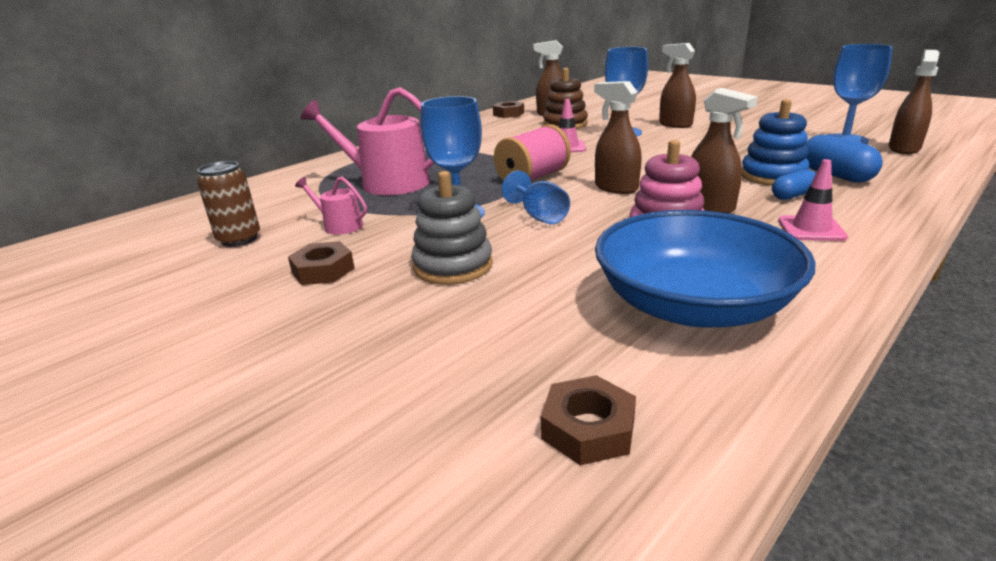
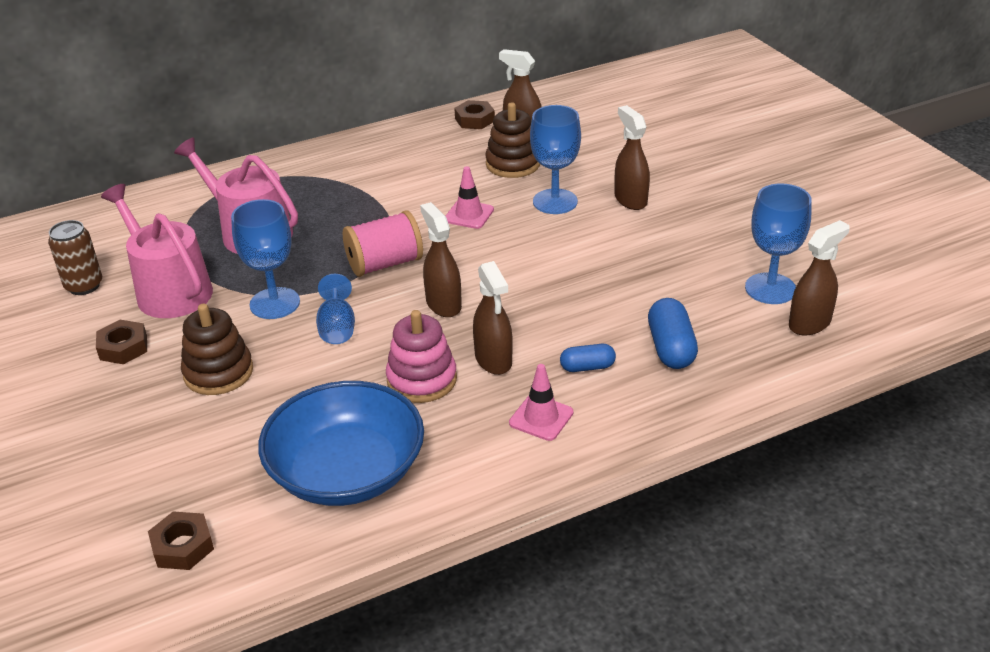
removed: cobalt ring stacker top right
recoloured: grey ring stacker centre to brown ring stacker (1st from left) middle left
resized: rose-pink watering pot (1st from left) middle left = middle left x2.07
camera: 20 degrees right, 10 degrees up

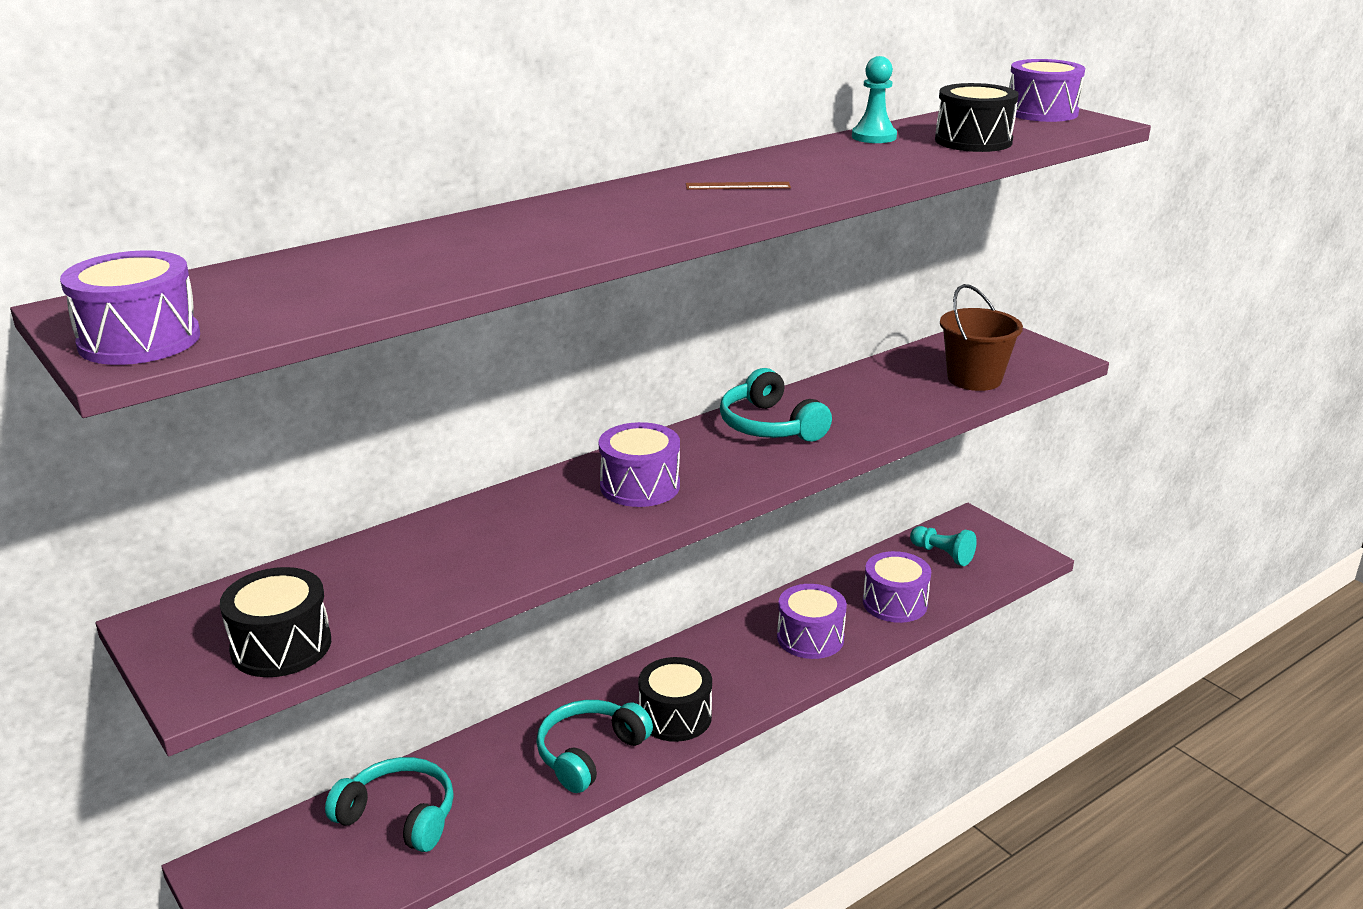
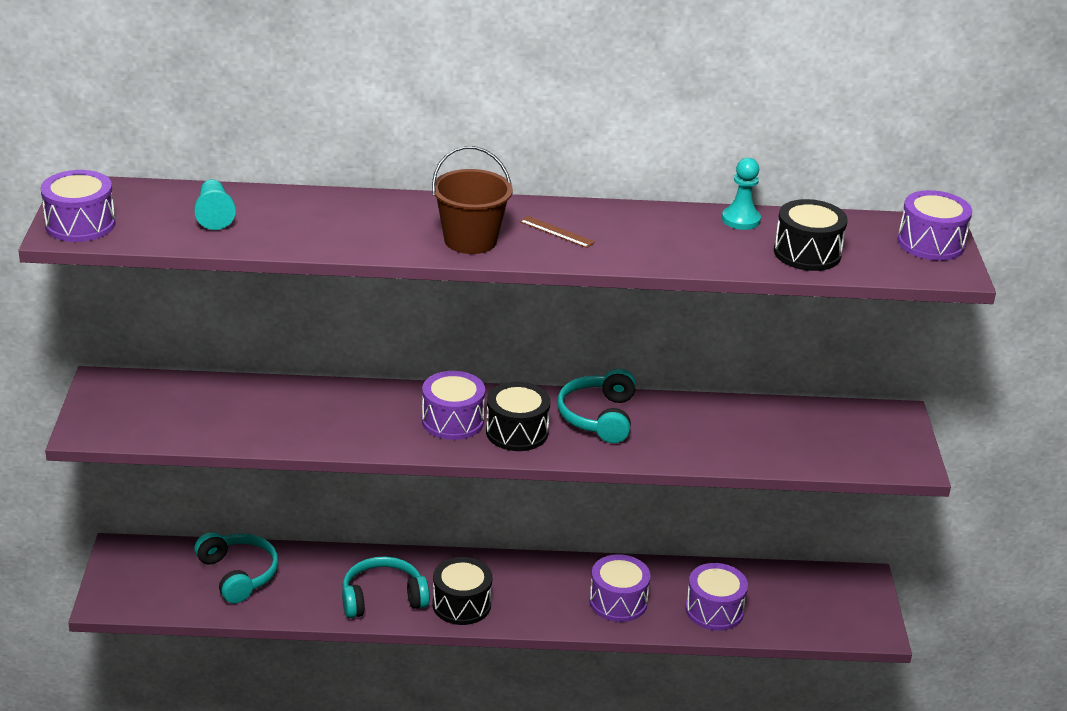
moved: black toy drum (1st from left in the first image) bottom left to black toy drum (2nd from left) centre; turquoise pawn (2nd from left in the first image) middle right to turquoise pawn (1st from left) top left; brown bucket middle right to top centre
camera: 35 degrees right, 5 degrees up

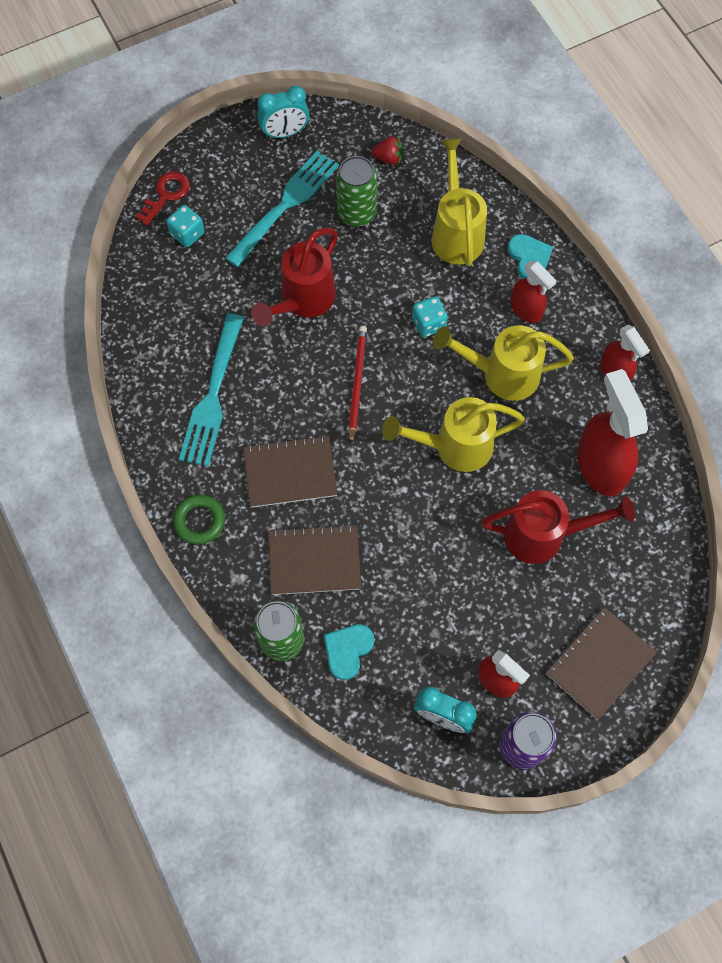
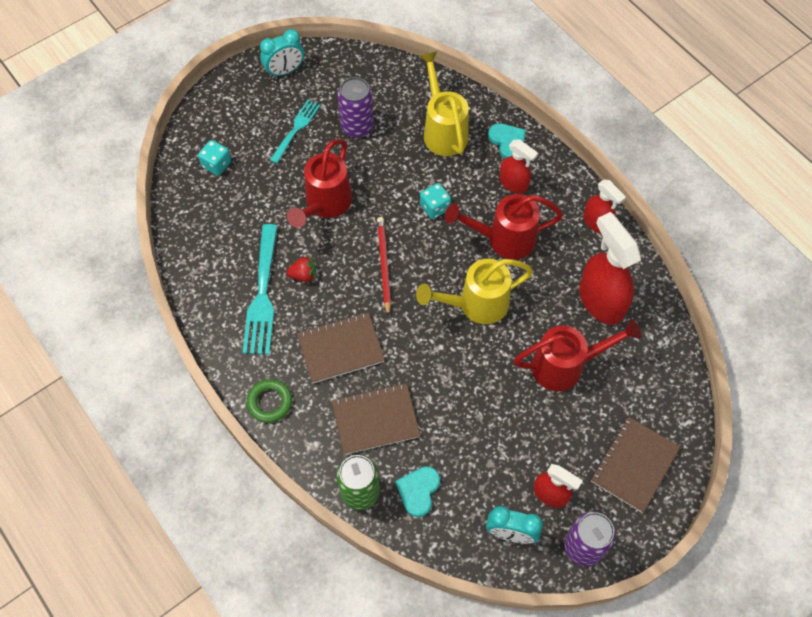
removed: scarlet key top left
moved: scarlet toy strawberry top centre to centre
recoloured: leaf-green soda can (2nd from left) top centre to violet soda can (1st from left) top centre; yellow watering pot (3rd from left) middle right to scarlet watering pot (2nd from left) centre
resized: turquoise fork (2nd from left) top centre = top centre x0.61
camera: 10 degrees left, 5 degrees down

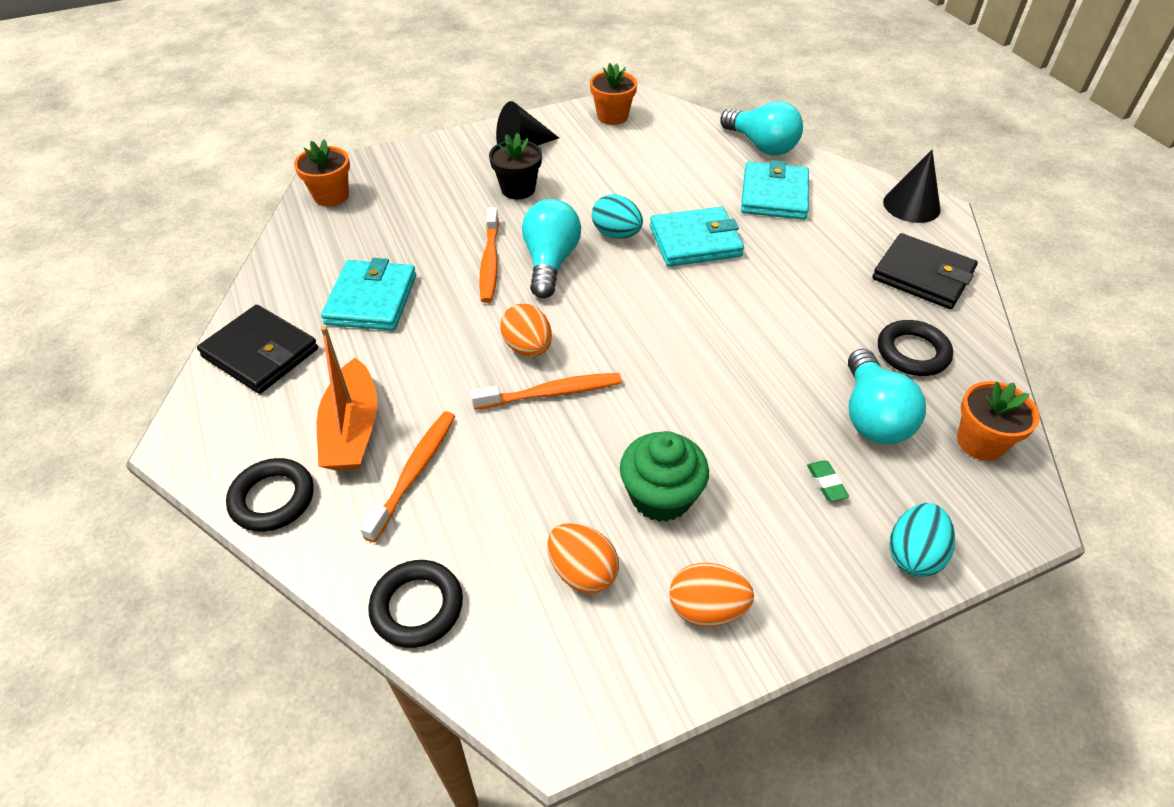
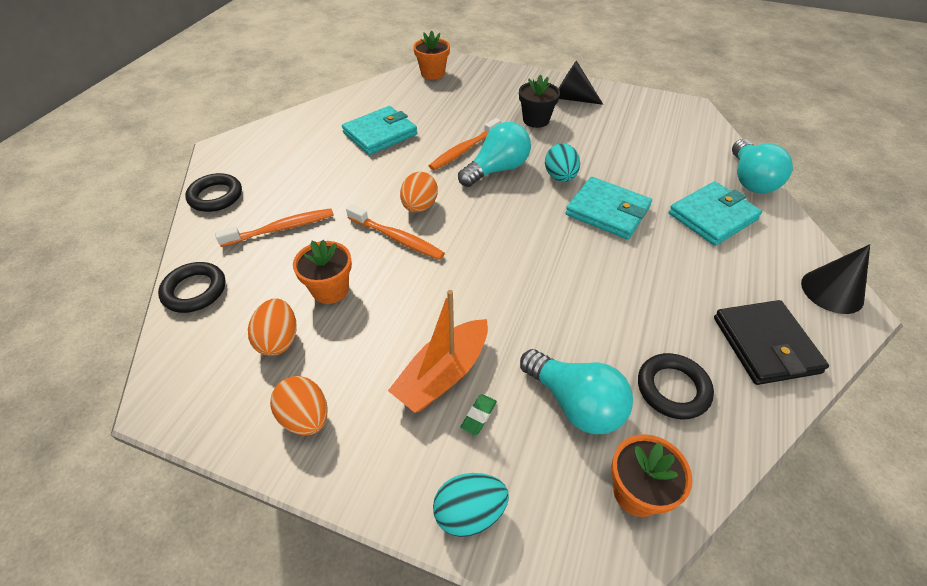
removed: black wallet (1st from left) middle left; leaf-green fairy cake centre
moved: bright orange sailboat middle left to centre; bright orange potted plant (2nd from left in the first image) top centre to bright orange potted plant (1st from left) centre
turned: turquoise lightbulb (3rd from left in the first image) middle right = bottom centre 90 degrees counterclockwise
camera: 45 degrees right, 0 degrees up

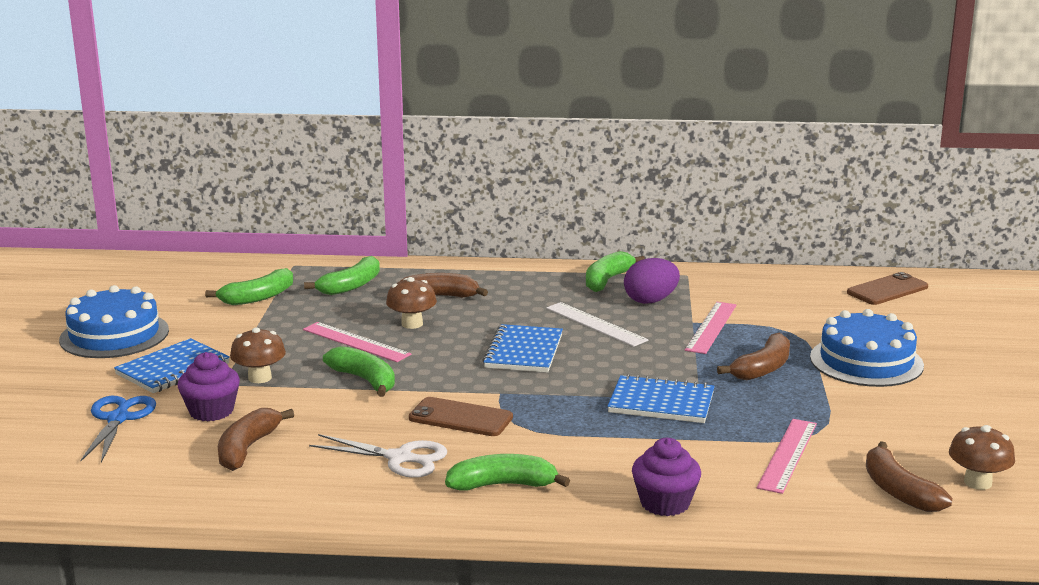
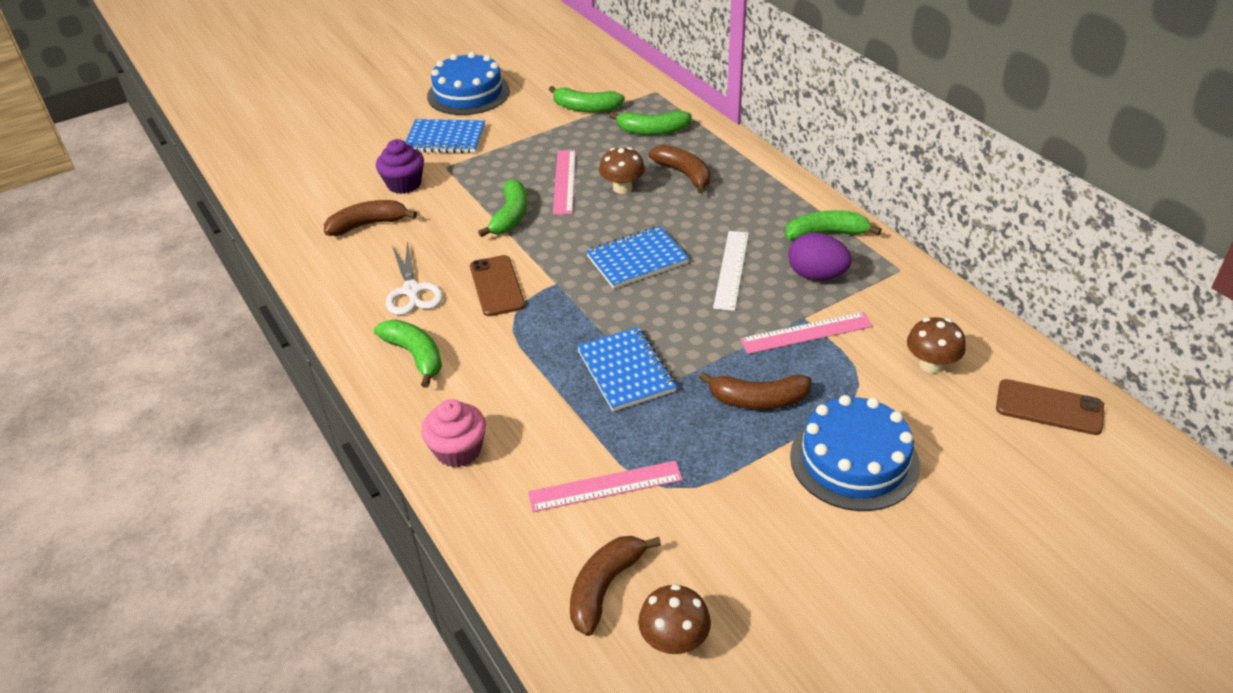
removed: cobalt pair of scissors bottom left
moved: brown mushroom (1st from left in the first image) middle left to brown mushroom (3rd from left) middle right
recoloured: violet fairy cake (2nd from left) bottom centre to rose-pink fairy cake centre
camera: 55 degrees right, 20 degrees up

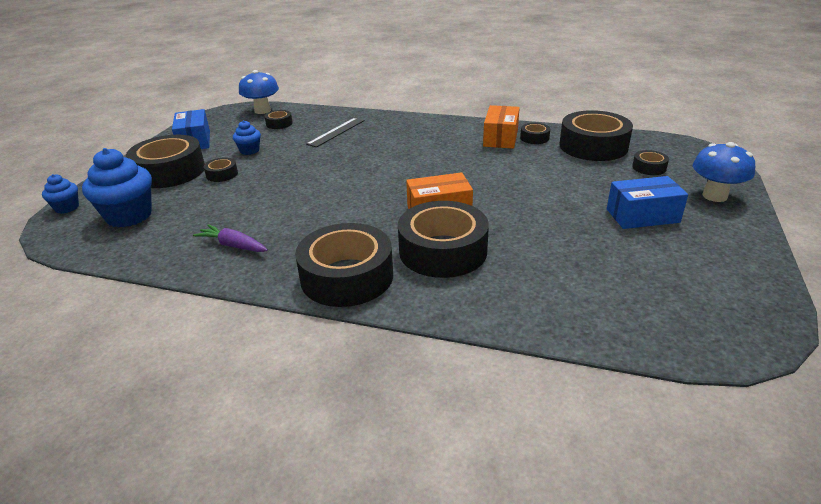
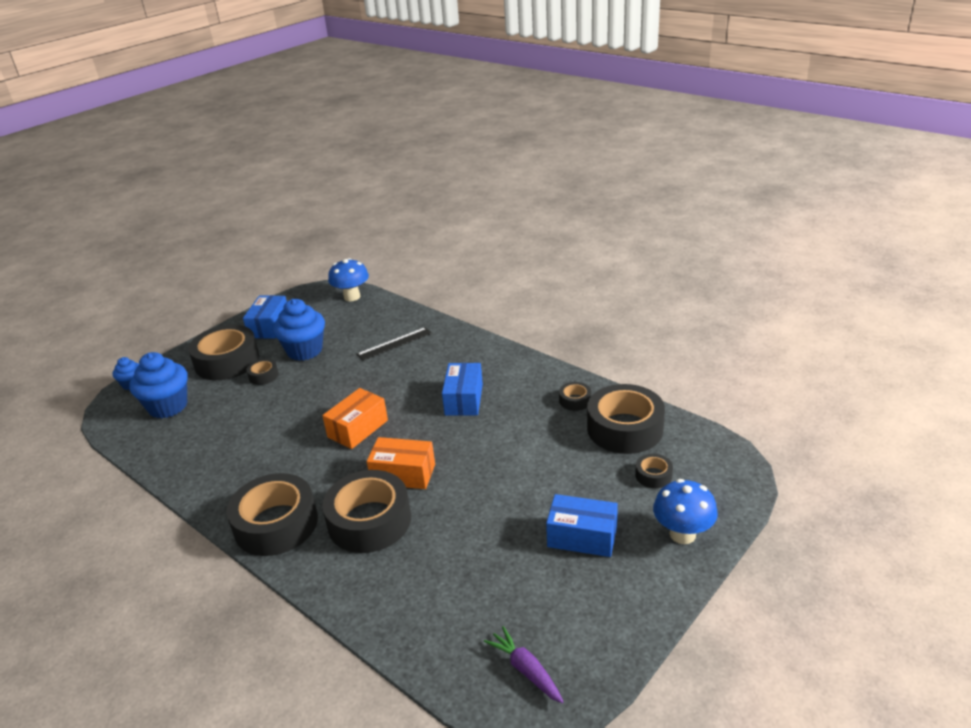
removed: black tape (3rd from left) top centre
added: cobalt box (2nd from left) centre
moved: violet toy carrot middle left to bottom centre; bright orange box (2nd from left in the first image) top centre to bright orange box (1st from left) centre
resized: cobalt fairy cake (3rd from left) top left = middle left x1.90
camera: 25 degrees right, 0 degrees up

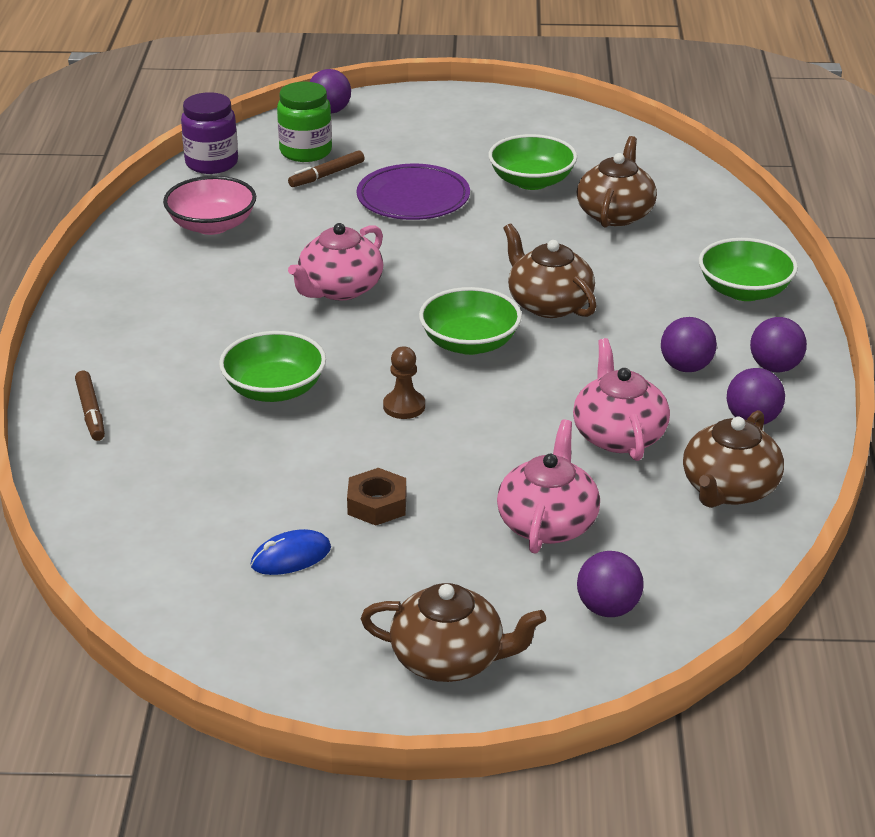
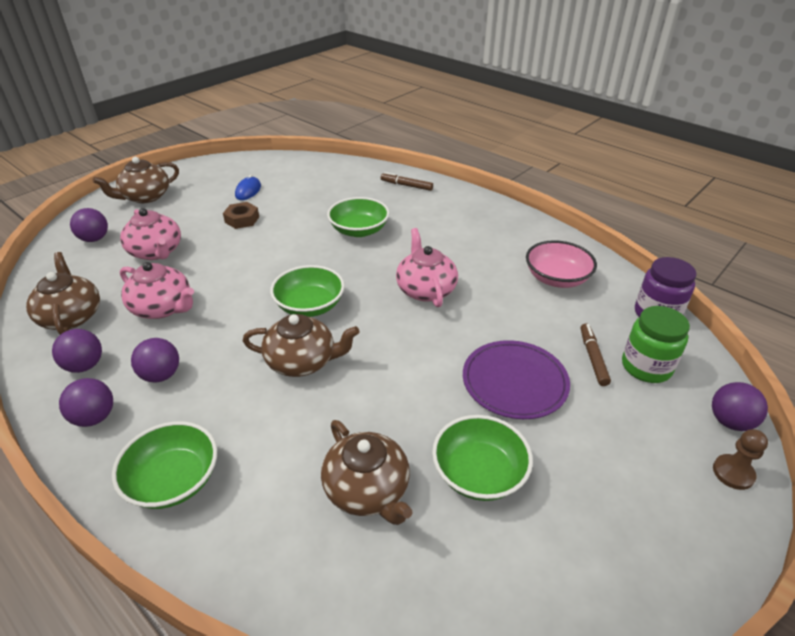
moved: brown pawn centre to bottom right
camera: 130 degrees right, 5 degrees up

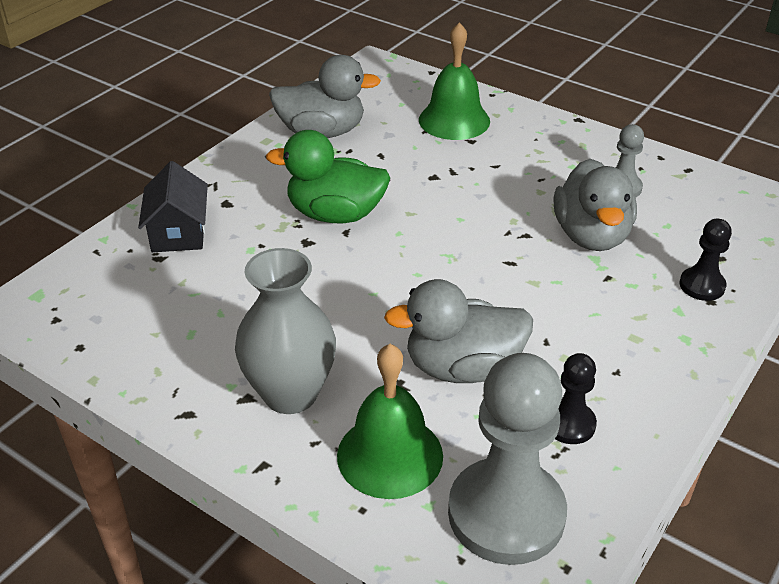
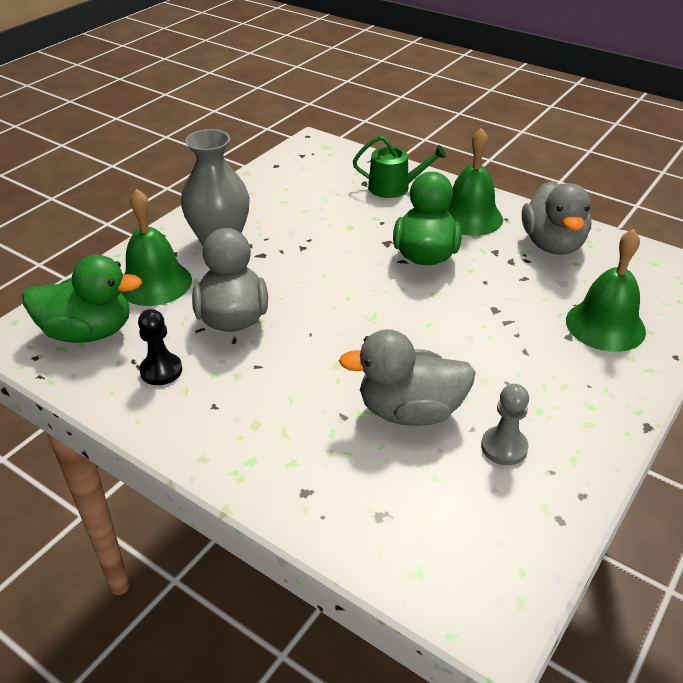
removed: black pawn (2nd from left) middle right
added: leaf-green school bell (2nd from left) top right
replaced: black toy house middle left to leaf-green watering pot top centre; grey pawn (1st from left) bottom centre to leaf-green rubber duck (1st from left) middle left
camera: 90 degrees right, 0 degrees up

